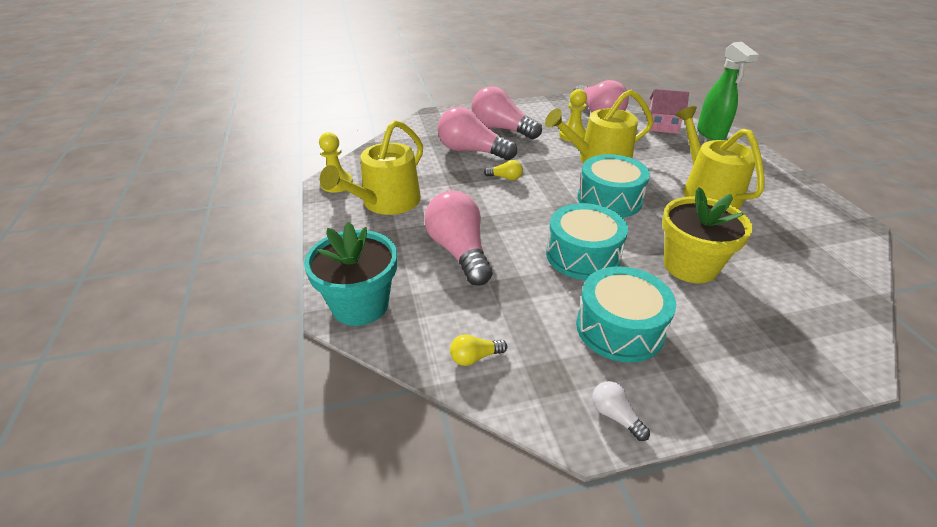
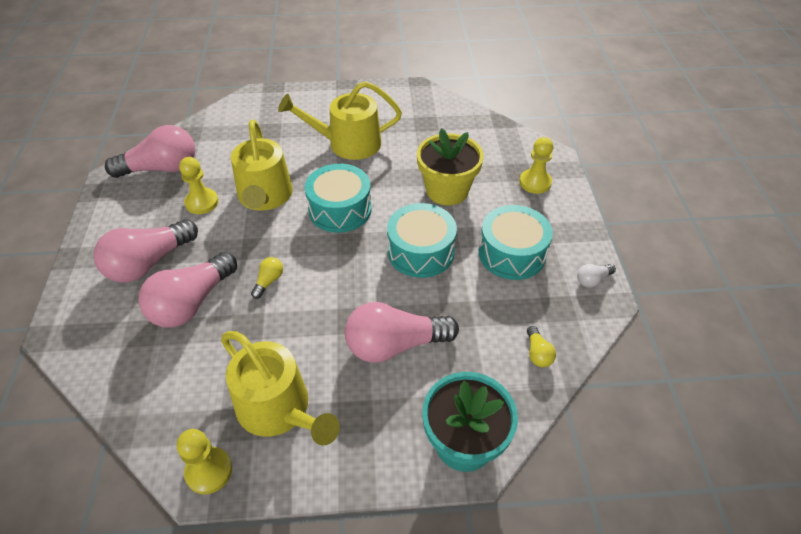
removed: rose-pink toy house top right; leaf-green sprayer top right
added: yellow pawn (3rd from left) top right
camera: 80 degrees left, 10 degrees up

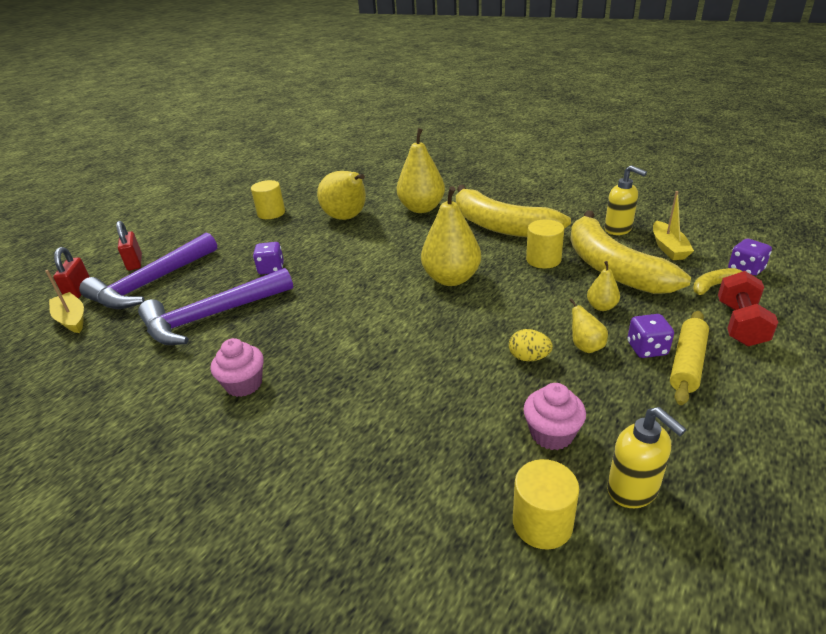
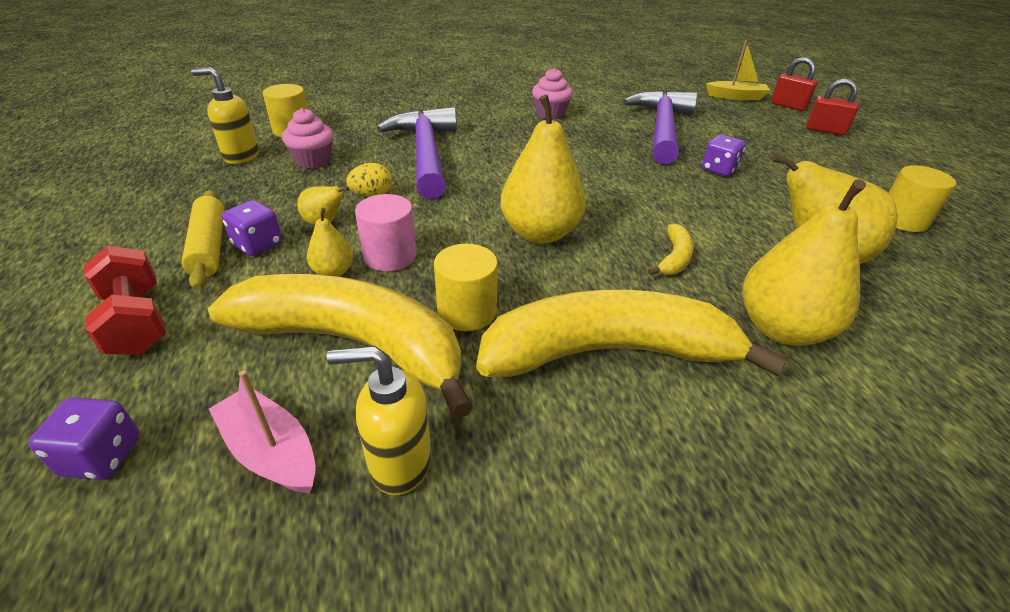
added: rose-pink solid cylinder centre
moved: violet carpenter's hammer (1st from left) middle left to top centre; yellow toy banana (3rd from left) middle right to centre
recoloured: yellow sailboat (2nd from left) middle right to rose-pink sailboat bottom left
camera: 130 degrees right, 5 degrees up

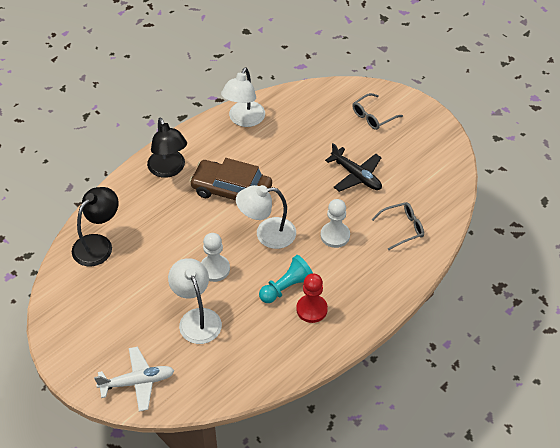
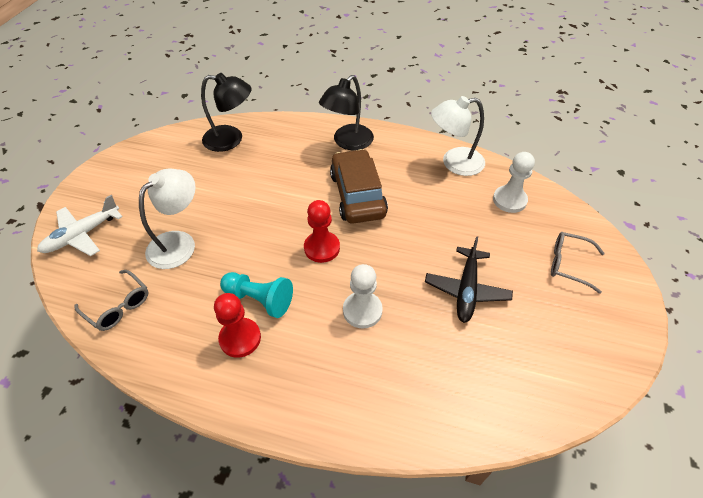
moved: pure white pawn (1st from left in the first image) centre to pure white pawn (2nd from left) middle right; grey glasses (2nd from left in the first image) middle right to grey glasses (1st from left) middle left
replaced: pure white desk lamp (3rd from left) centre to scarlet pawn (2nd from left) centre
turned: pure white aeroplane bottom left = middle left 90 degrees clockwise
camera: 60 degrees right, 0 degrees up

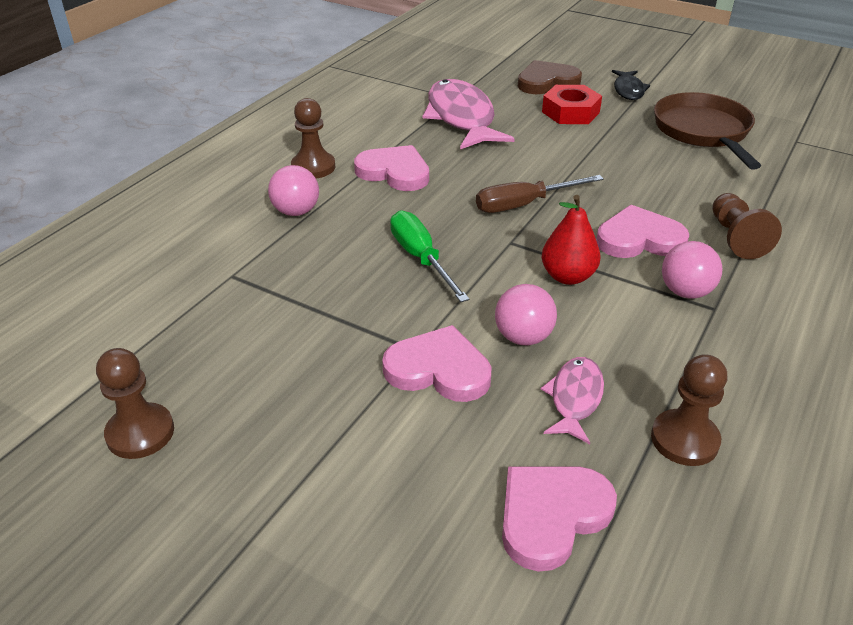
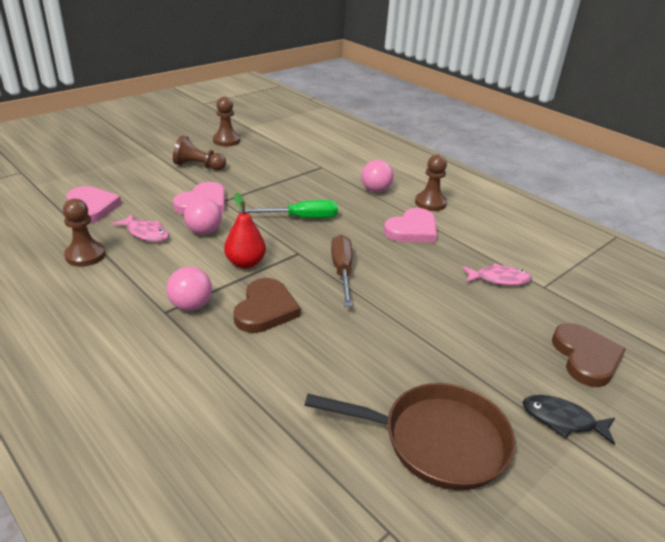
removed: scarlet nut top right
moved: brown pawn (4th from left in the first image) middle right to brown pawn (2nd from left) top left
recoloured: rose-pink love heart (4th from left) middle right to brown love heart (1st from left) centre
resized: rose-pink toy fish (1st from left in the first image) top centre = middle right x0.52
camera: 105 degrees right, 5 degrees down

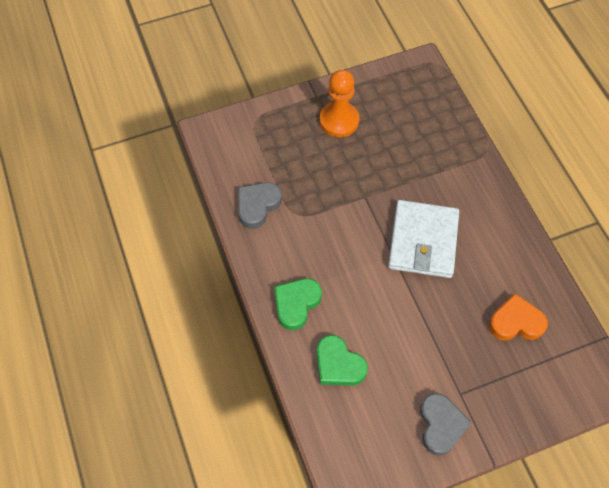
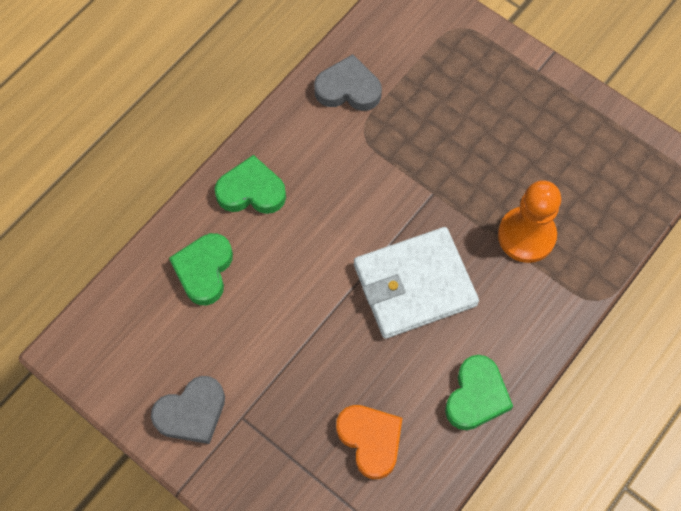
added: leaf-green love heart (3rd from left) bottom right
moved: bright orange pawn top centre to middle right
camera: 60 degrees right, 5 degrees up

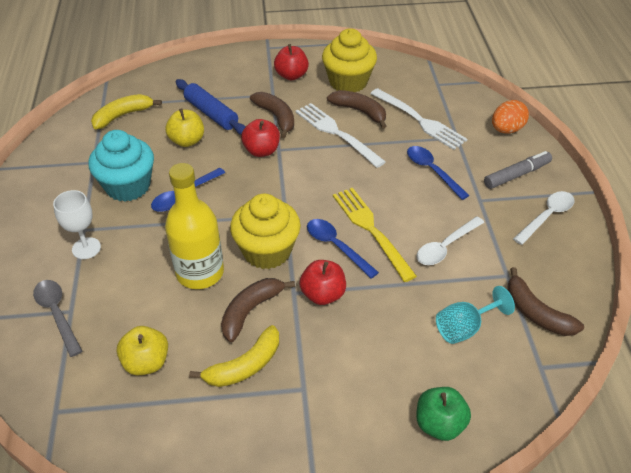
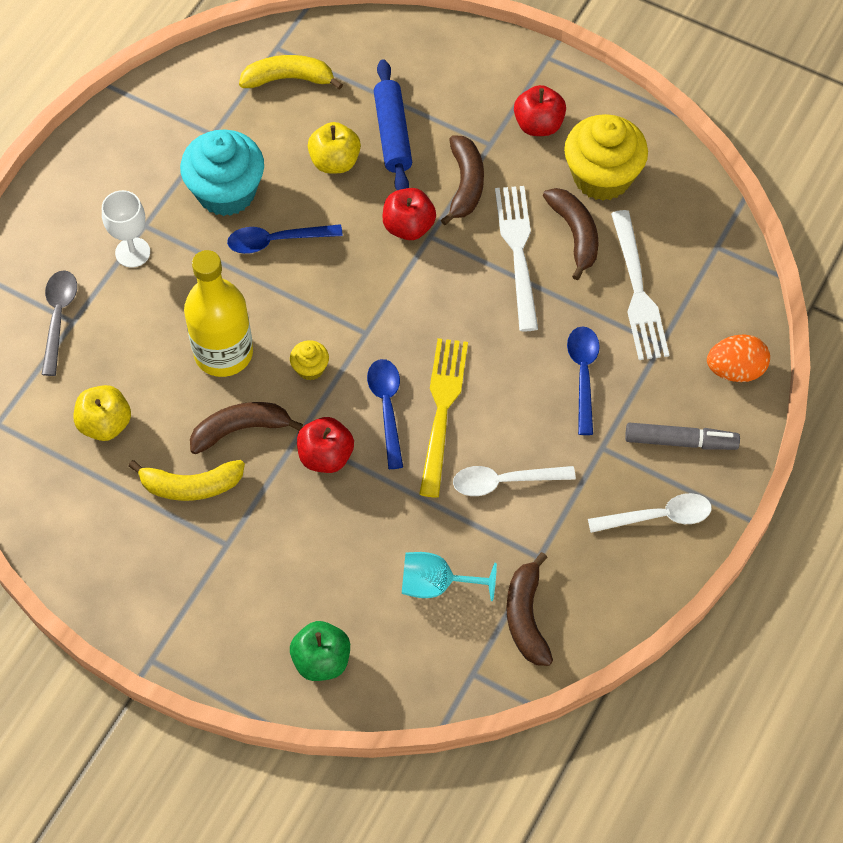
resized: yellow fairy cake (1st from left) centre = centre x0.45
camera: 35 degrees right, 15 degrees up

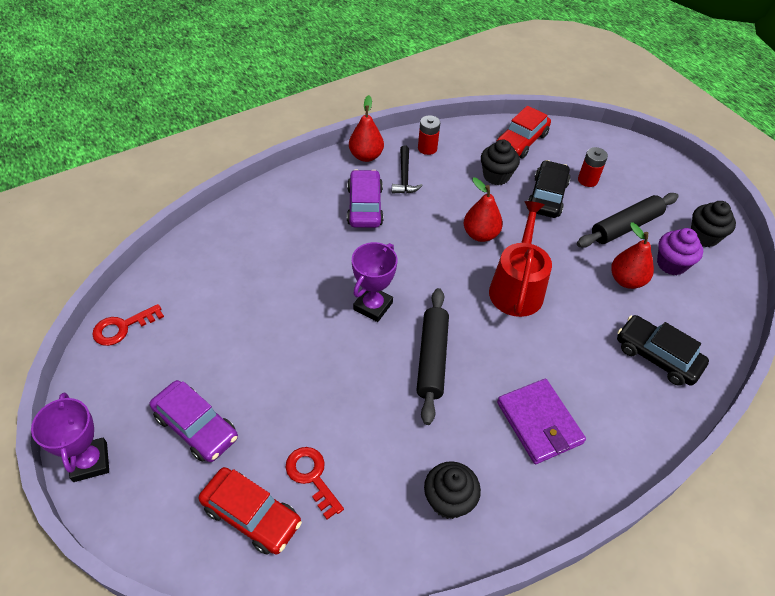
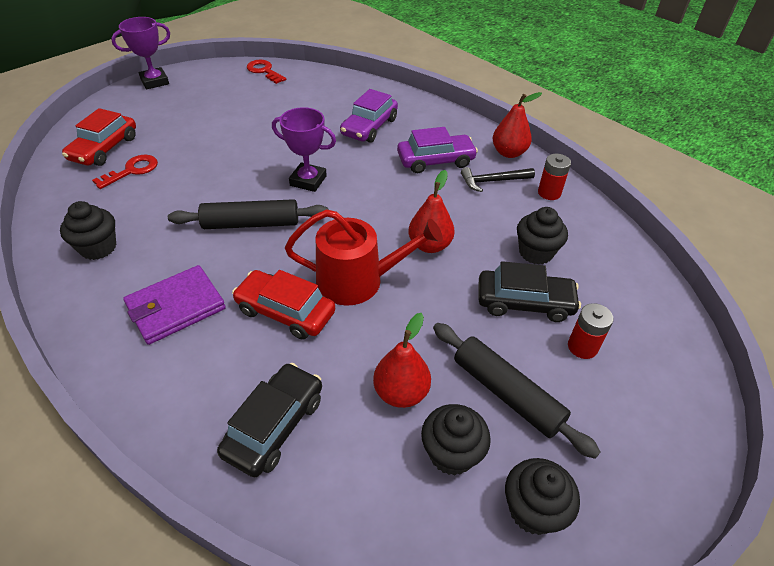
moved: violet automobile (1st from left) bottom left to top centre; scarlet automobile (2nd from left) top right to centre
recoloured: violet fairy cake middle right to black fairy cake (2nd from left) bottom centre
camera: 80 degrees right, 5 degrees down

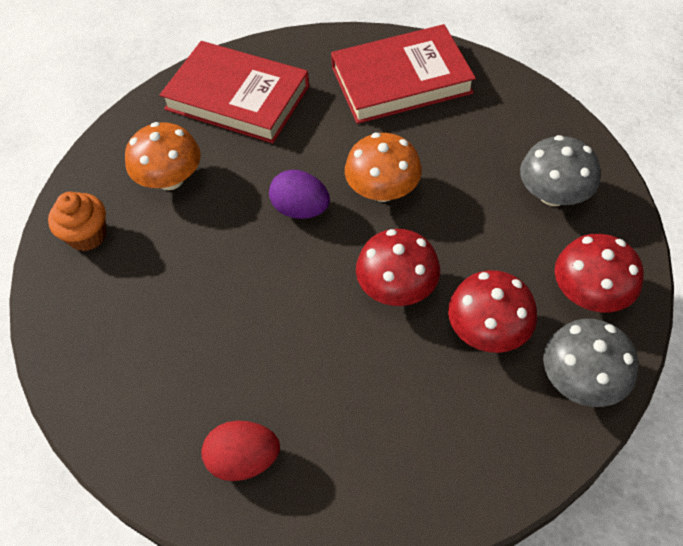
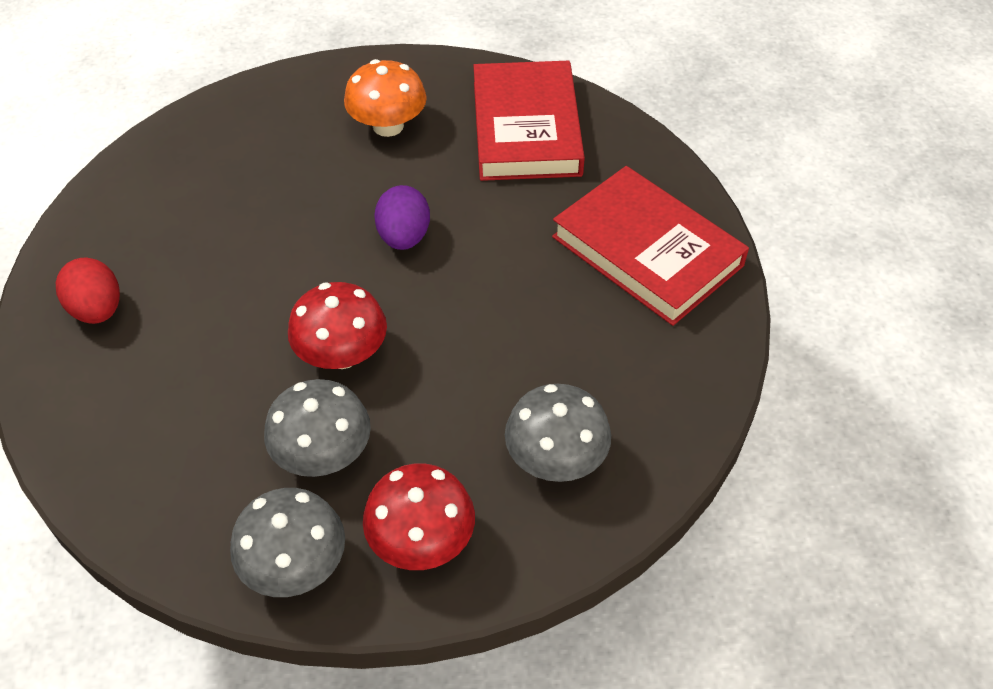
removed: bright orange fairy cake middle left; bright orange mushroom (2nd from left) top centre
recoloured: scarlet mushroom (2nd from left) middle right to grey mushroom (2nd from left) middle left
camera: 60 degrees right, 5 degrees down

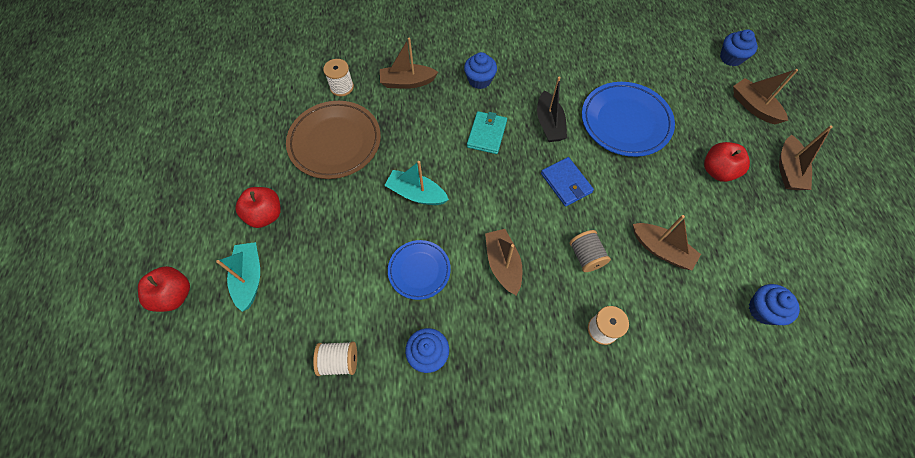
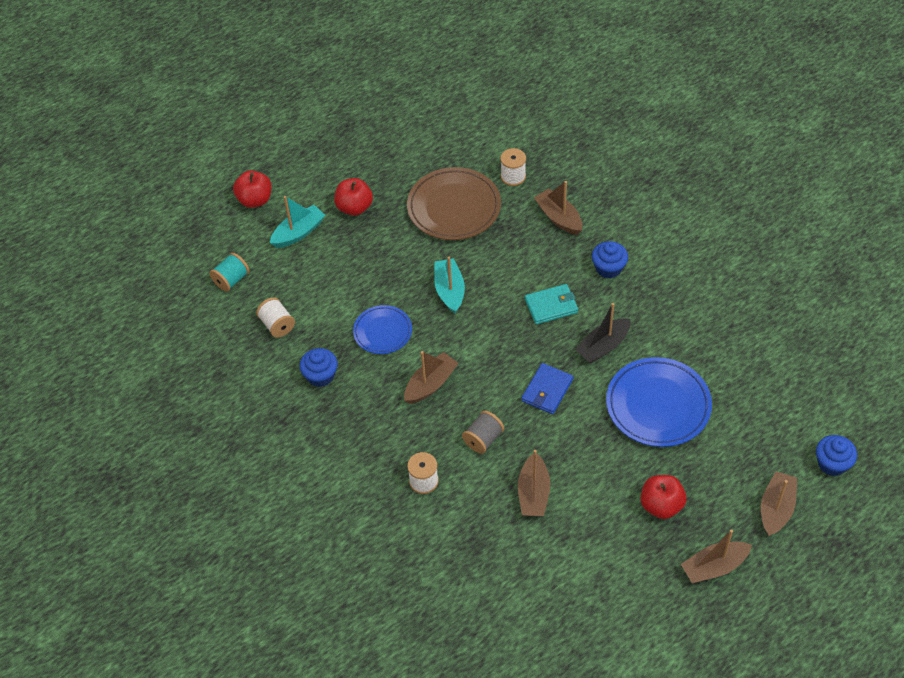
removed: cobalt fairy cake (4th from left) middle right
added: turquoise bobbin middle left
camera: 60 degrees right, 10 degrees down

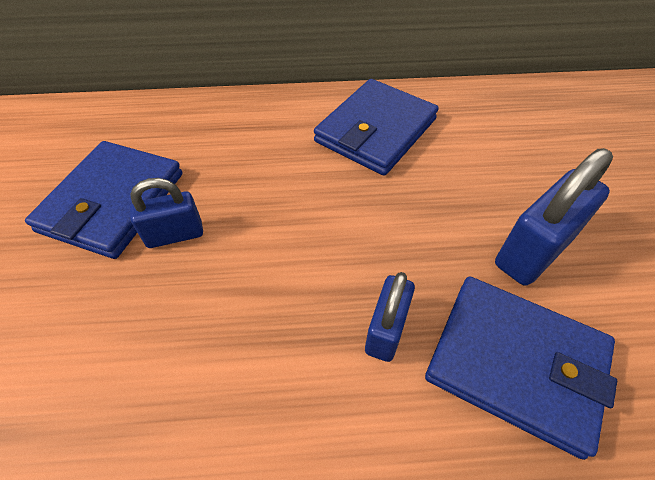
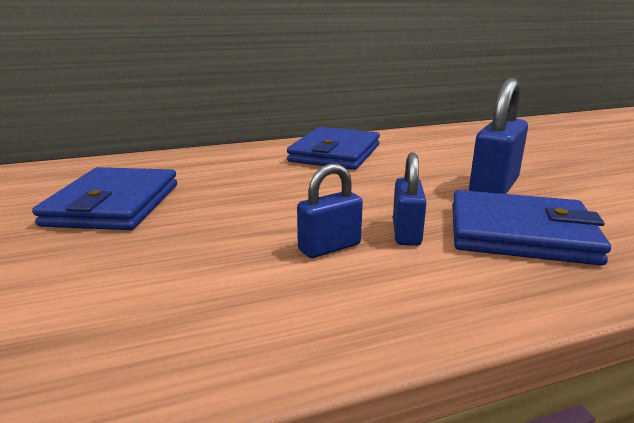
moved: cobalt padlock (1st from left) middle left to centre
camera: 15 degrees left, 30 degrees down

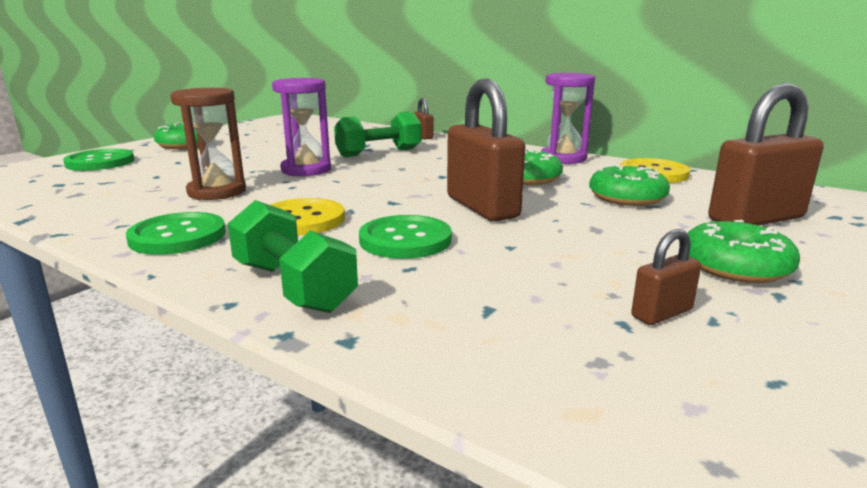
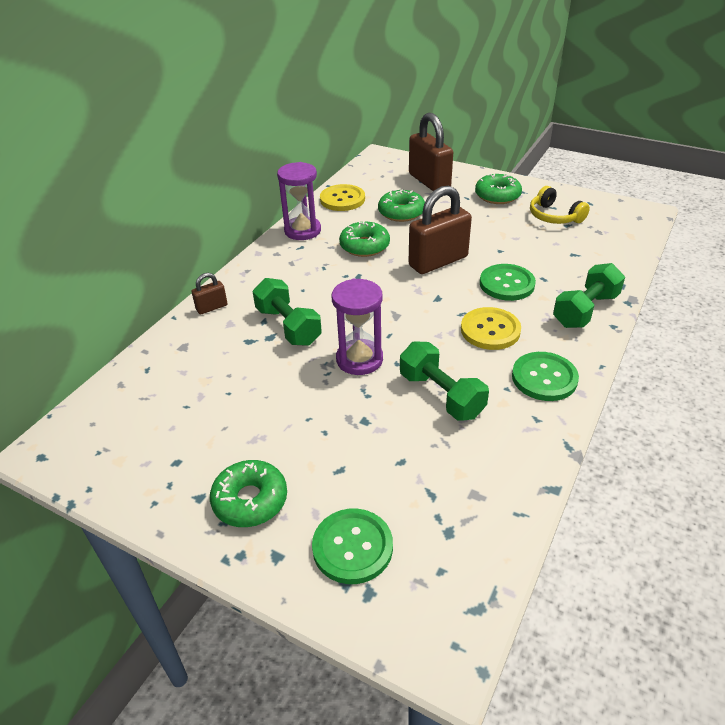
replaced: brown sandglass top left to leaf-green hand weight (2nd from left) centre; brown padlock (3rd from left) middle right to yellow over-ear headphones top right
camera: 95 degrees left, 20 degrees up

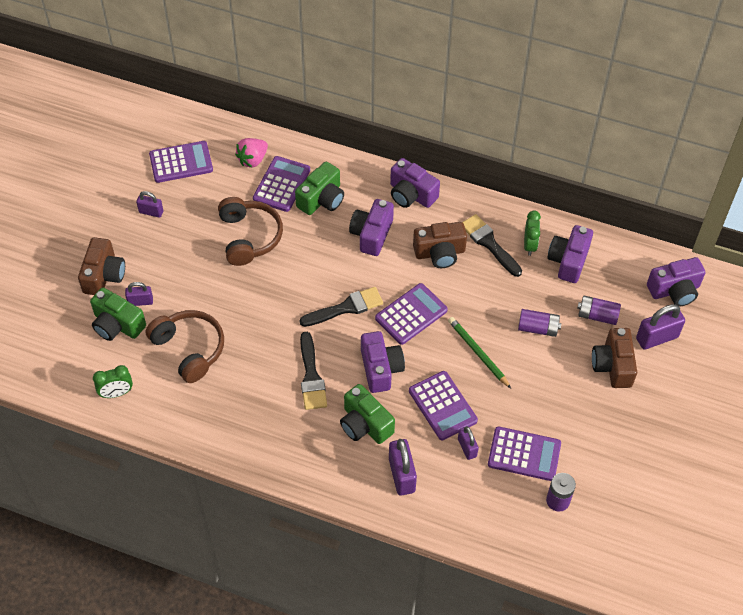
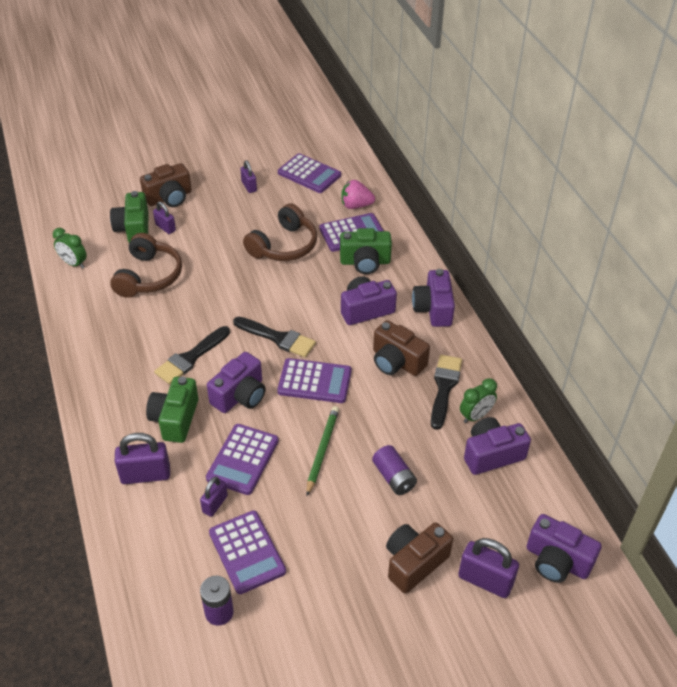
removed: violet battery (3rd from left) middle right
turned: violet padlock (3rd from left in the first image) bottom centre = bottom left 45 degrees clockwise
camera: 50 degrees right, 10 degrees down

